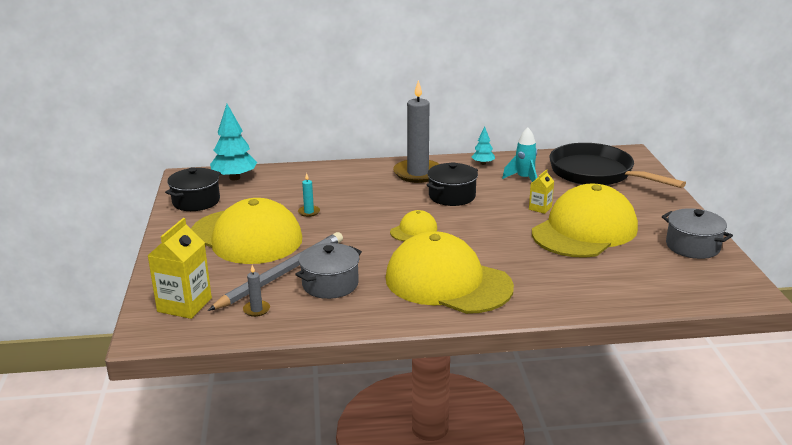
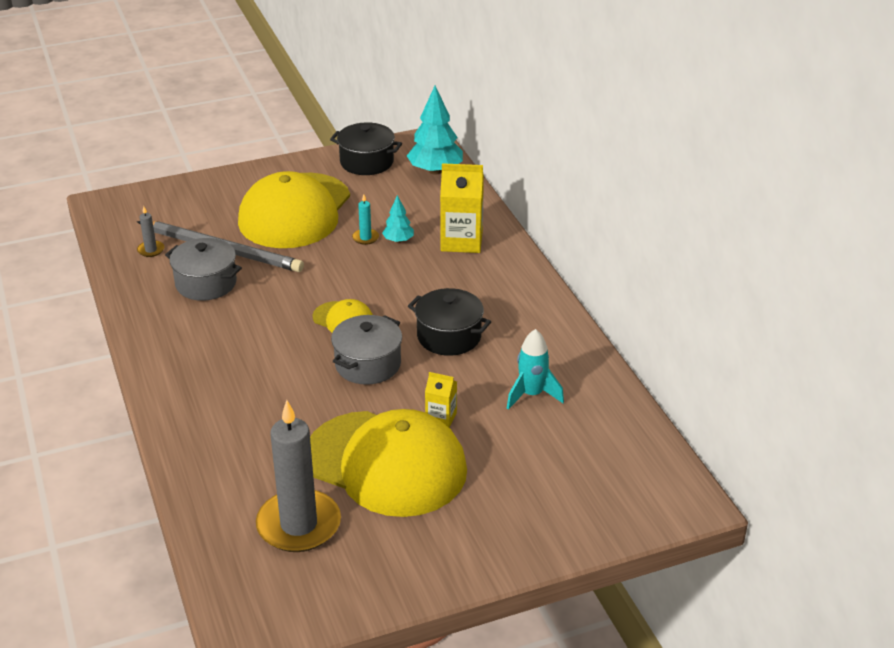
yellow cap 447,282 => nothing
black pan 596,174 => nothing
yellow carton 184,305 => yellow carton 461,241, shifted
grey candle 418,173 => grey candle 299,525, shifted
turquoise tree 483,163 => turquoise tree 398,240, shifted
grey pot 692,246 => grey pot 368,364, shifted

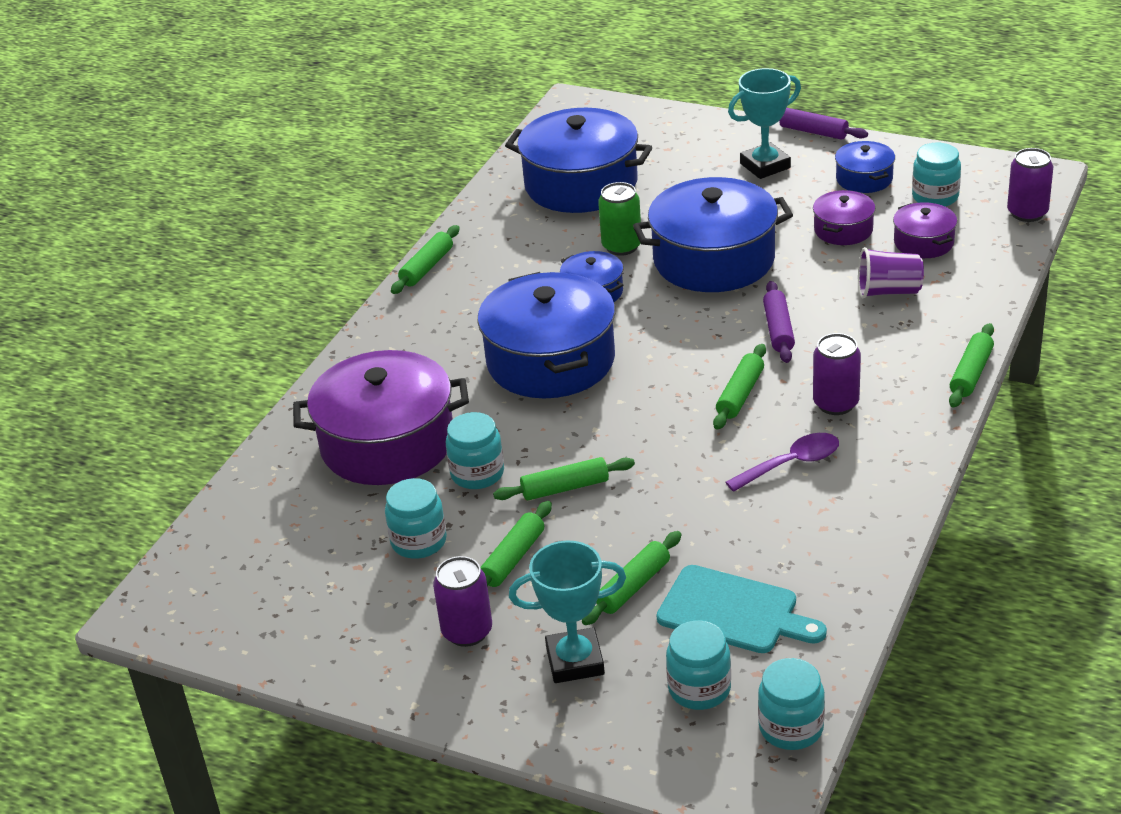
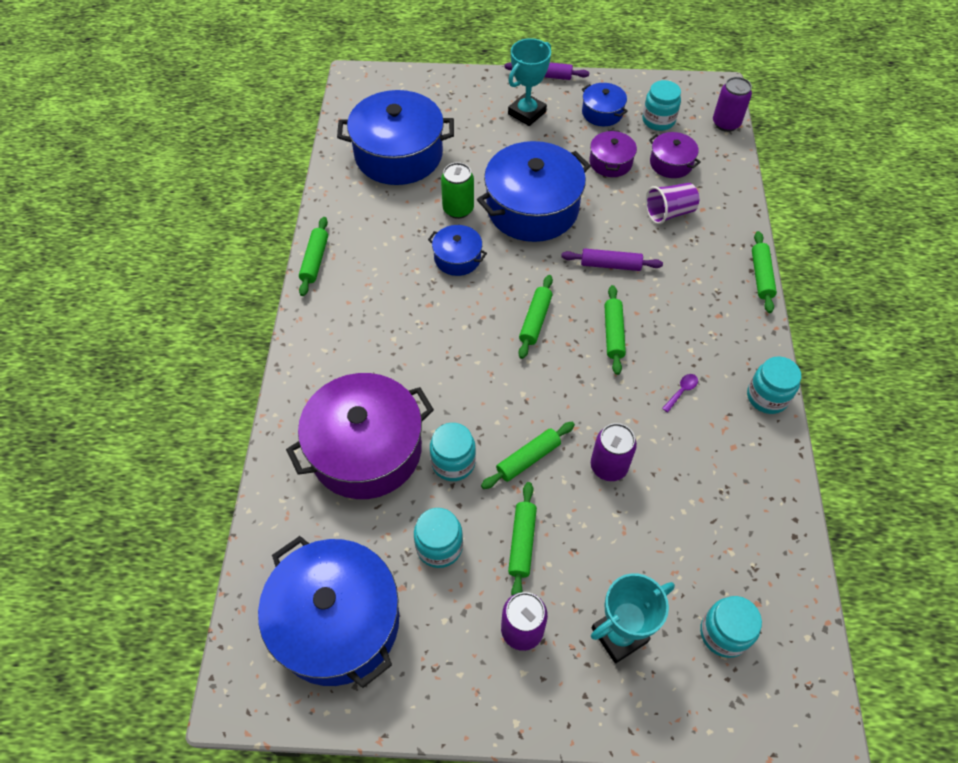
turquoise cutting board 733,612 => nothing
blue pot 550,360 => blue pot 337,622, shifted
green rolling pin 633,586 => green rolling pin 535,320, shifted
turquoise jar 791,728 => turquoise jar 767,397, shifted
purple can 836,403 => purple can 608,466, shifted
purple rolling pin 778,329 => purple rolling pin 610,265, 60 degrees counterclockwise
purple spoon 791,464 => purple spoon 681,391, x0.55

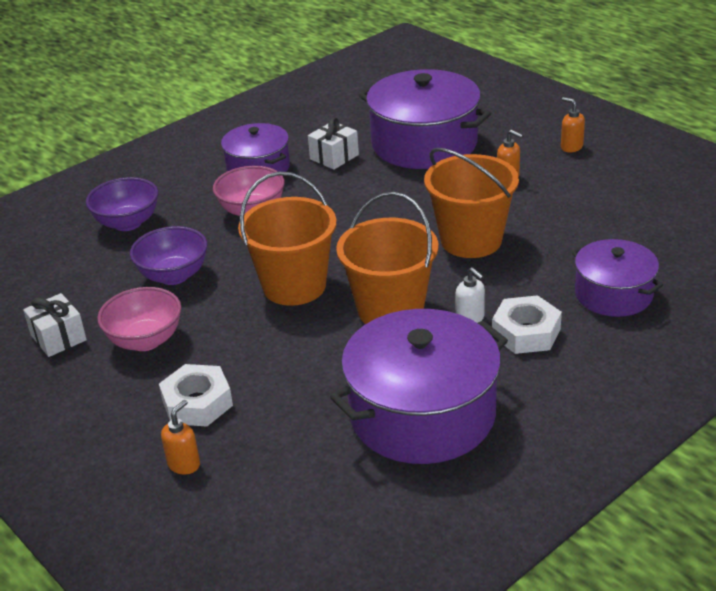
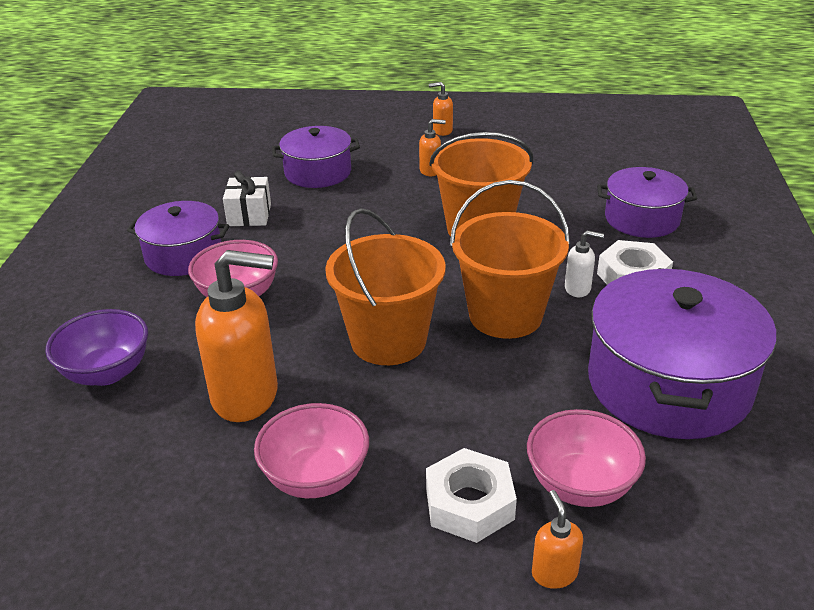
white gift 58,338 => nothing
nothing => pink bowl 580,485
purple bowl 174,276 => orange soap dispenser 246,396
purple pot 424,143 => purple pot 318,172, x0.59

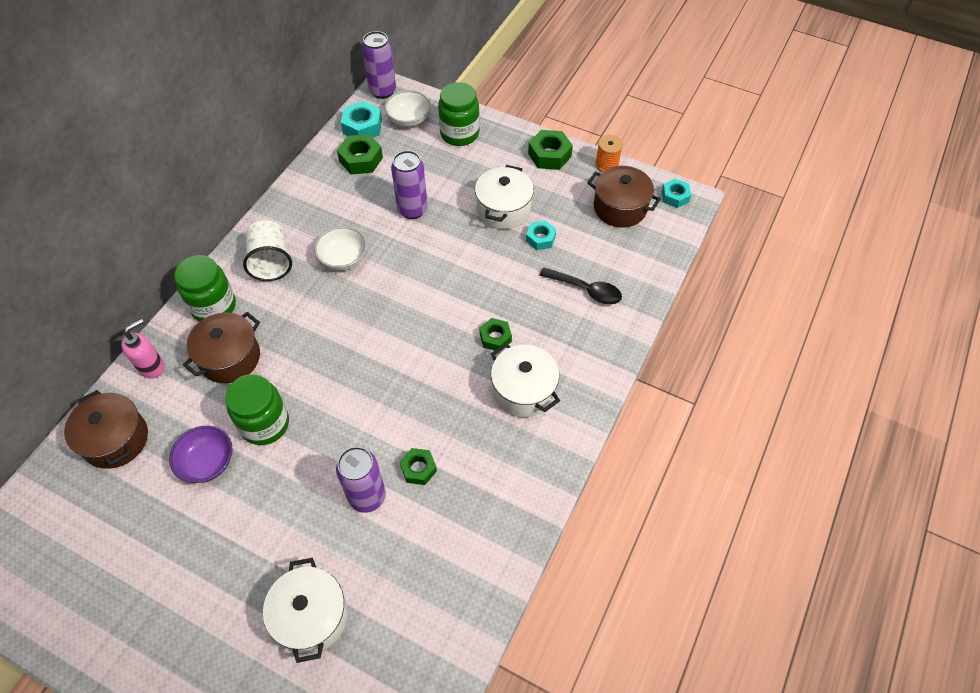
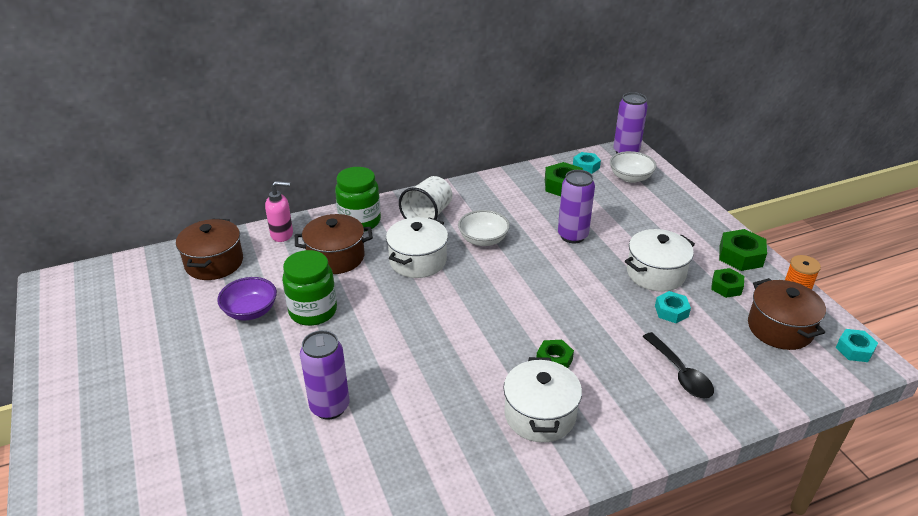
green jar 459,134 => nothing
white pot 311,616 => white pot 418,261, shifted
green nut 418,469 => green nut 726,287, shifted
turquoise nut 362,127 => turquoise nut 586,166, x0.66

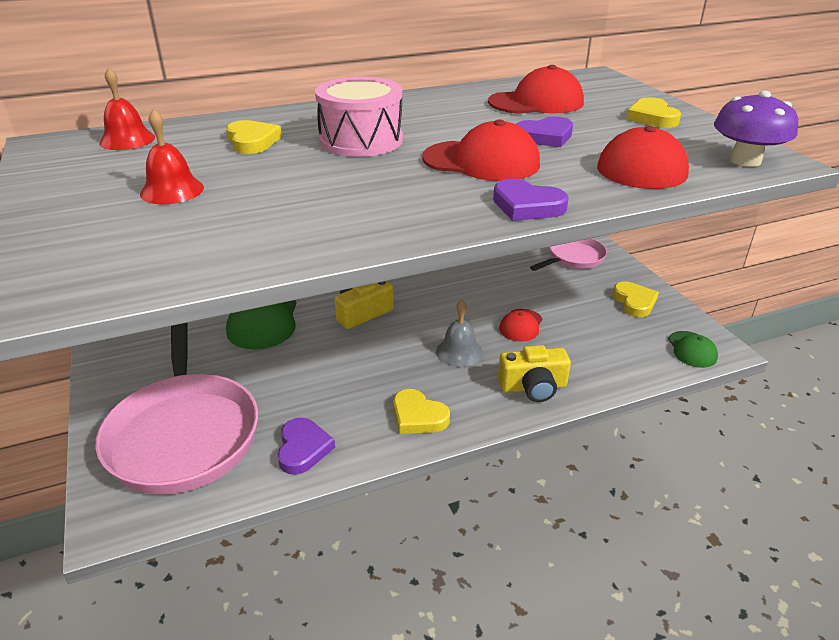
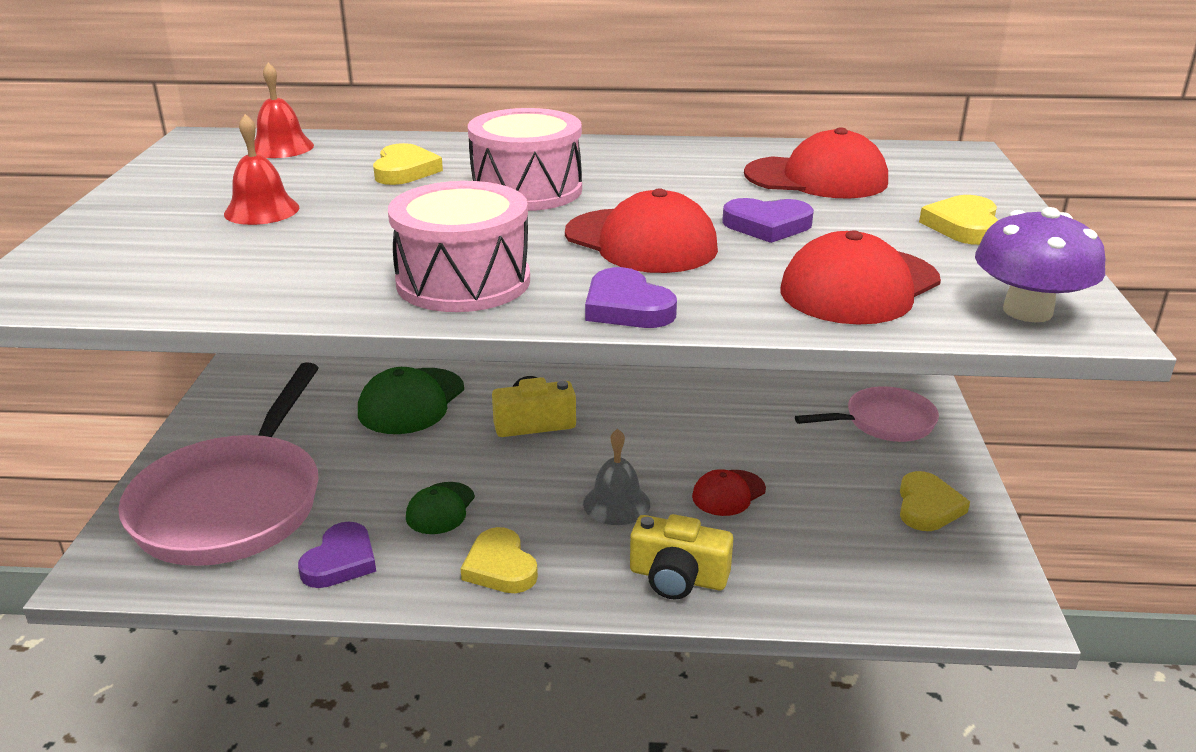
nothing => pink drum 463,281
green cap 692,349 => green cap 440,508, shifted

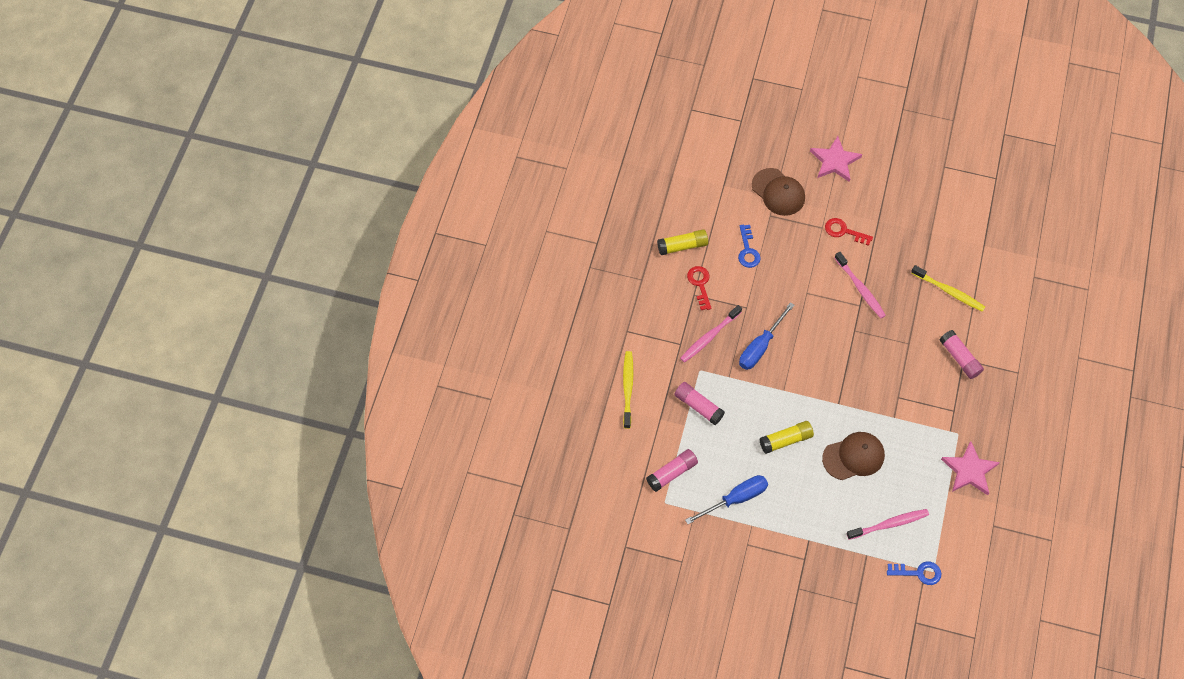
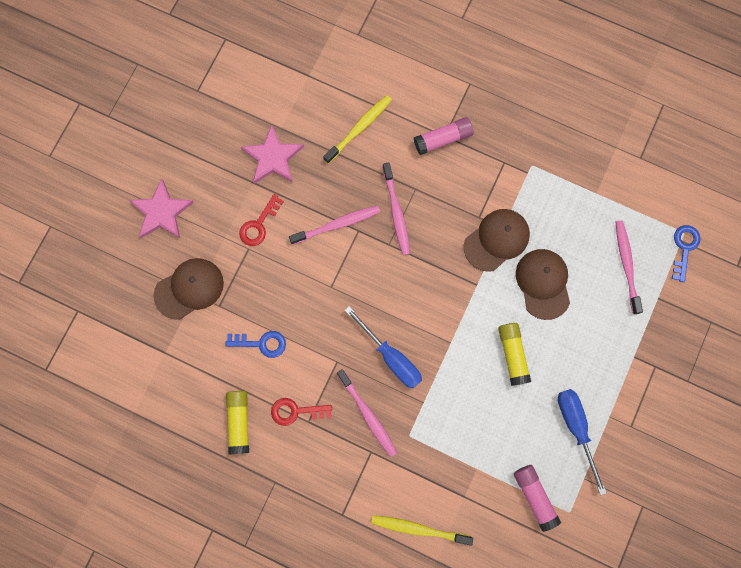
pink glue stick 698,406 => nothing
nothing => pink toothbrush 396,212
nothing => brown cap 496,240
pink star 969,470 => pink star 272,157, shifted

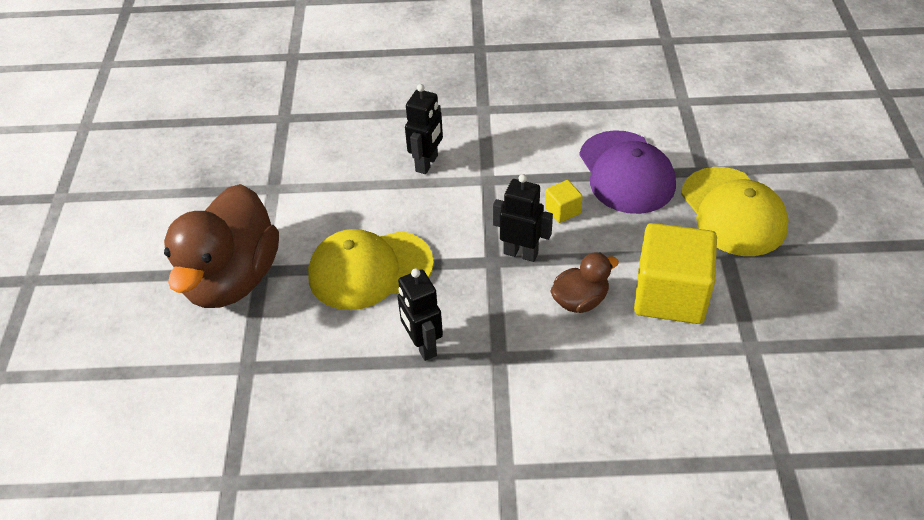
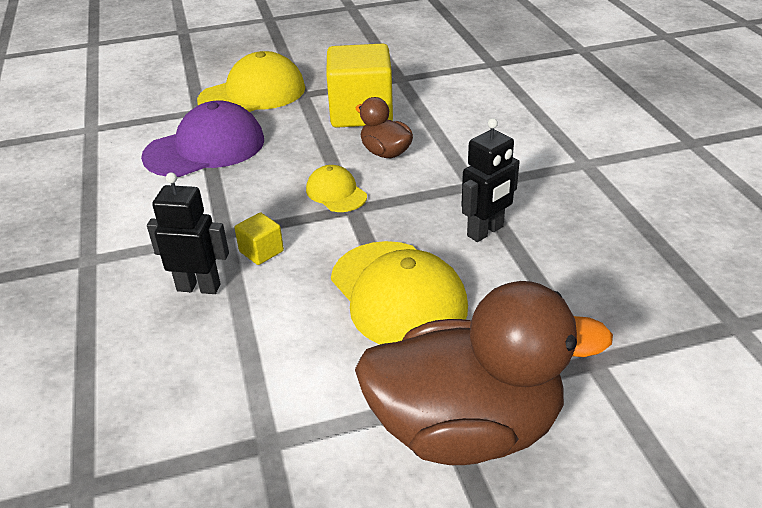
yellow cube 562,210 => yellow cube 261,251, shifted
black robot 521,253 => yellow cap 336,193

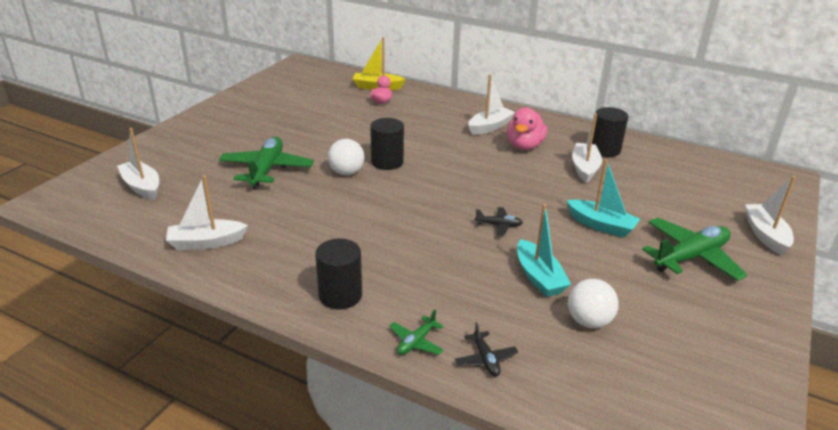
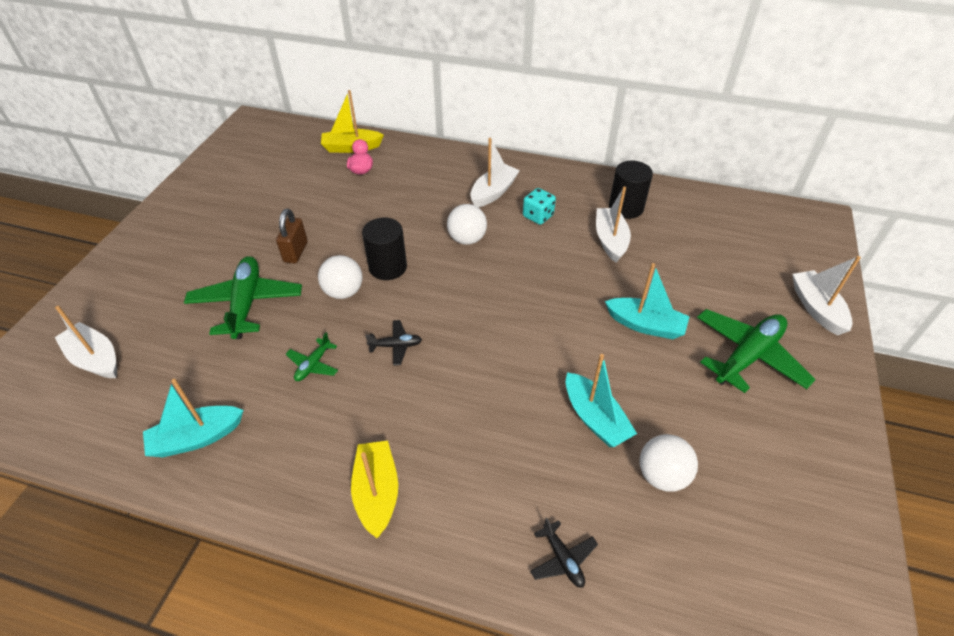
nothing => brown padlock 295,252
nothing => white ball 467,239
green plane 416,342 => green plane 313,365, shifted
black plane 498,225 => black plane 396,346, shifted
black cylinder 340,295 => yellow boat 377,492
pink duck 524,146 => turquoise dice 538,216
white boat 206,242 => turquoise boat 197,438

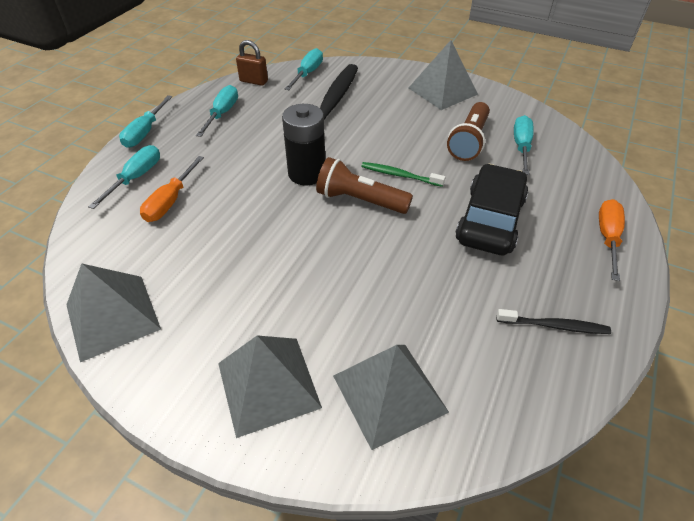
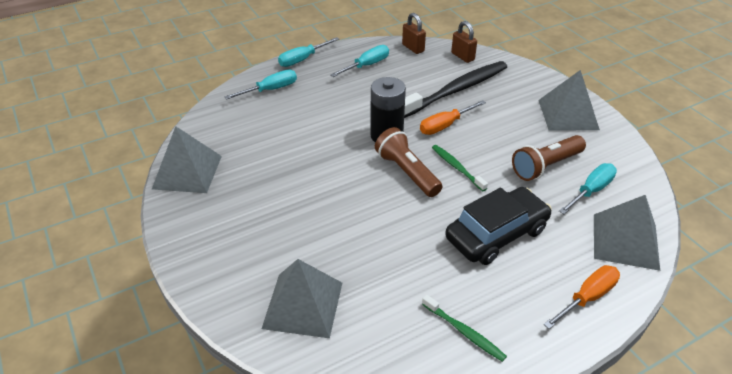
orange screwdriver 170,202 => orange screwdriver 444,126, shifted
grey pyramid 268,385 => grey pyramid 625,241, shifted
turquoise screwdriver 308,73 => brown padlock 462,56
black toothbrush 554,326 => green toothbrush 464,332

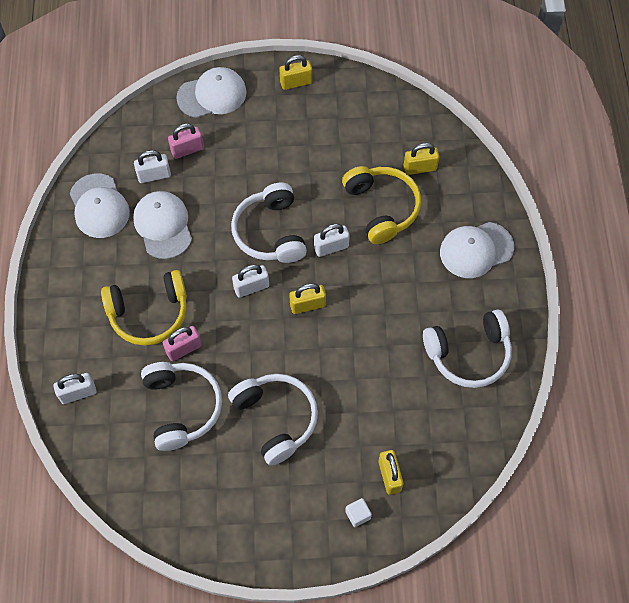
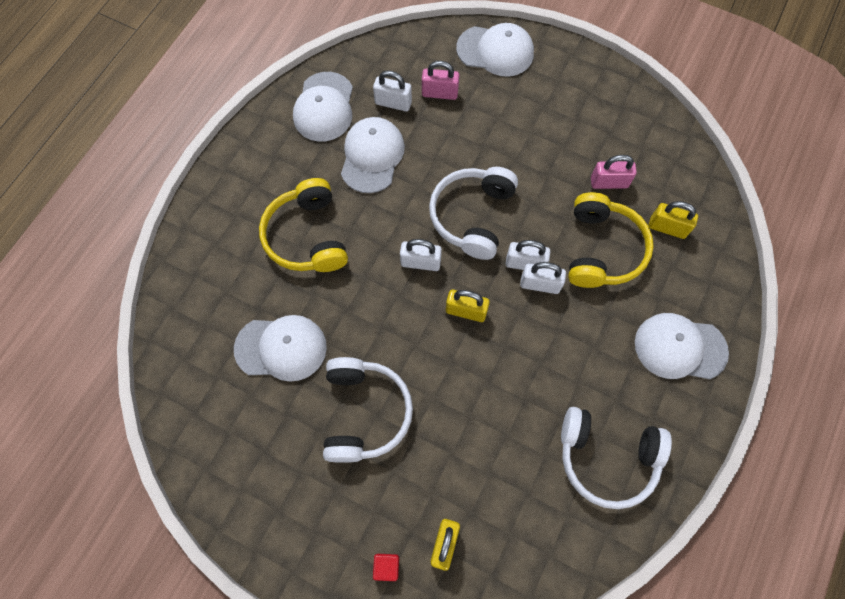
yellow padlock 296,83 => nothing
white padlock 78,393 => white padlock 540,284, shifted
pink padlock 184,349 => pink padlock 609,182, shifted
white headphones 182,407 => white cap 281,348
white cube 358,514 => red cube 386,566
yellow headphones 149,313 => yellow headphones 307,236, 60 degrees clockwise

